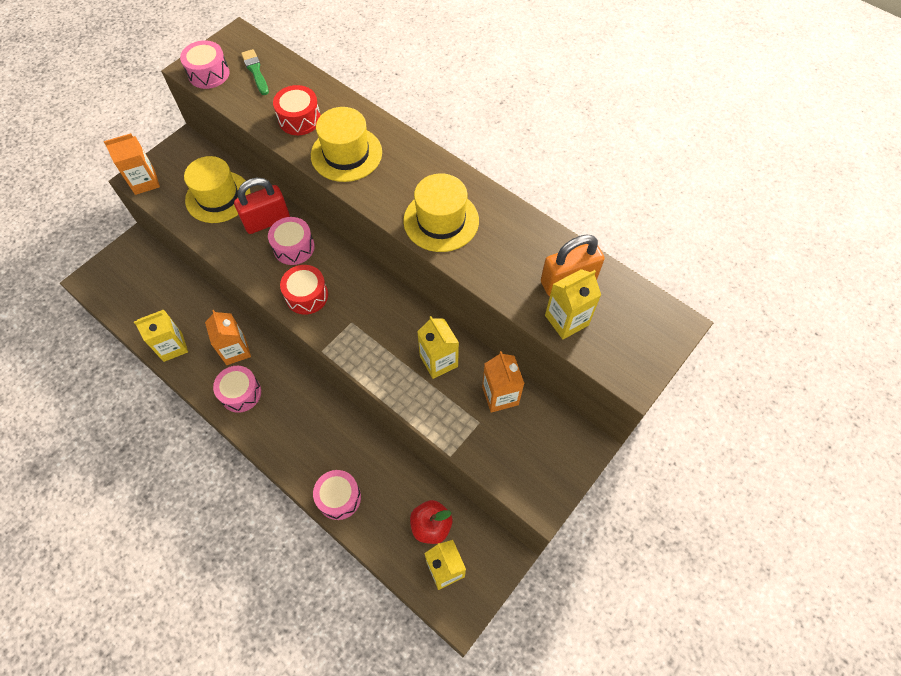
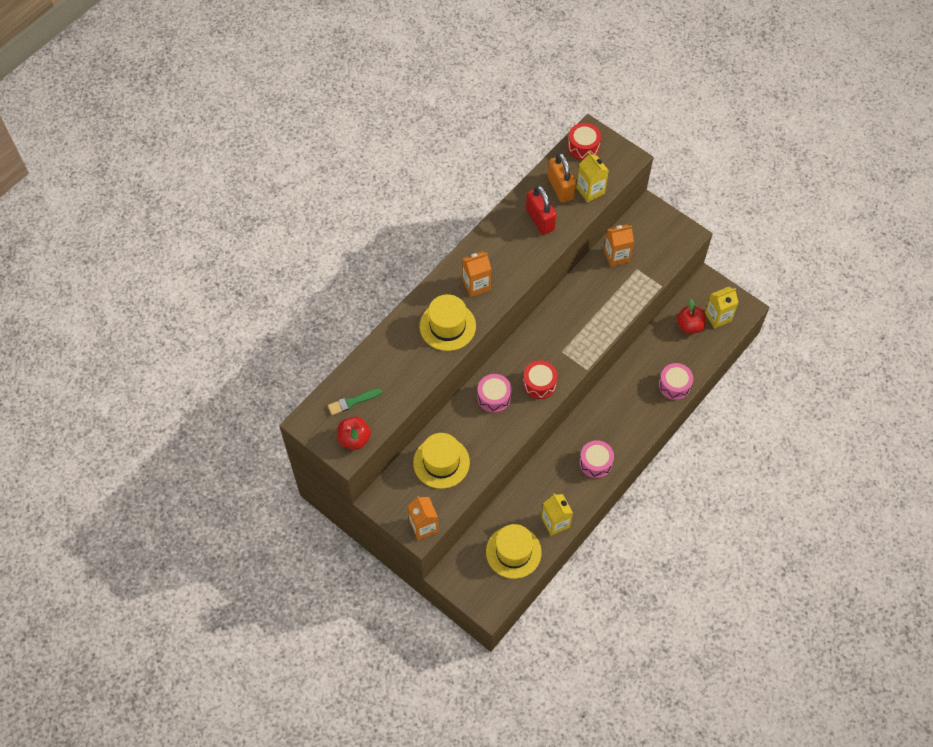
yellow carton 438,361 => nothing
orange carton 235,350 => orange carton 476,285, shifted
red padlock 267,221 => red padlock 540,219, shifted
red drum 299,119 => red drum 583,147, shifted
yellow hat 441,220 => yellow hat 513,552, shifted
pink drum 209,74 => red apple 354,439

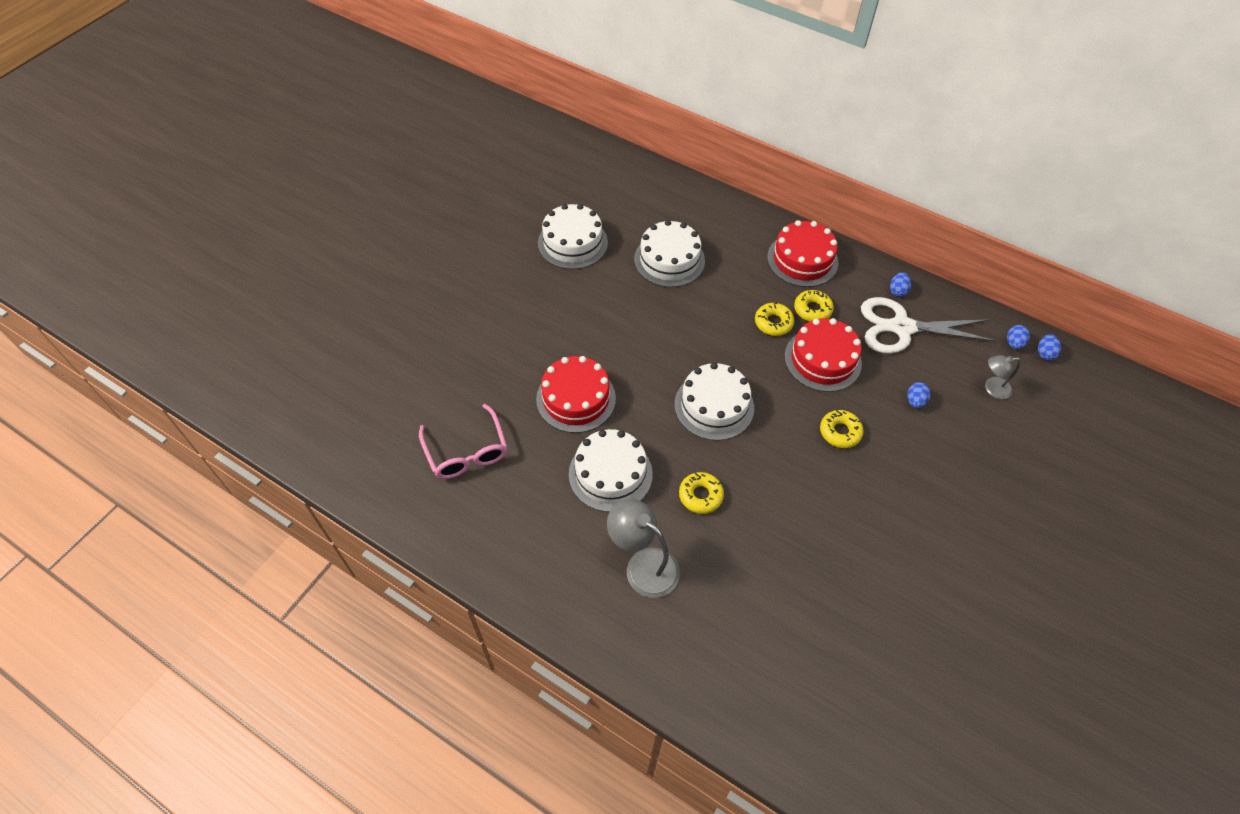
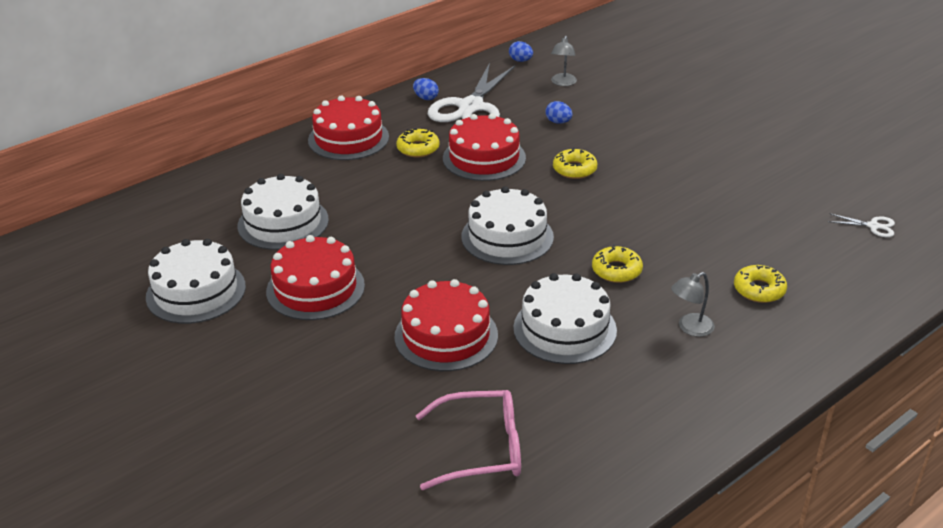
blue egg 1044,353 => nothing
nothing => red cake 315,288
nothing => white scissors 873,226
yellow donut 773,323 => yellow donut 759,290, shifted
grey lamp 643,565 => grey lamp 690,328, x0.58

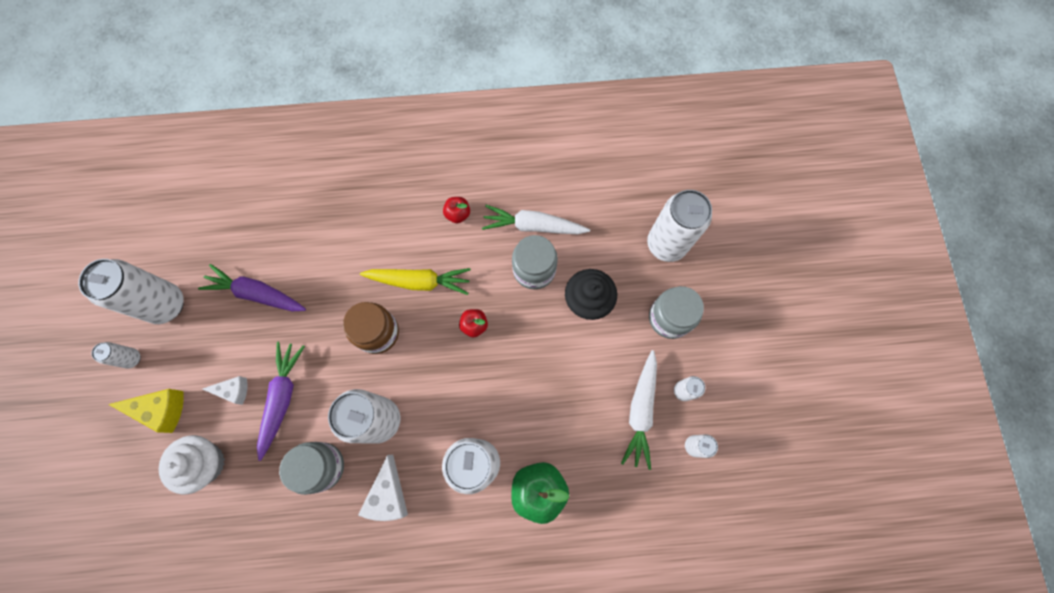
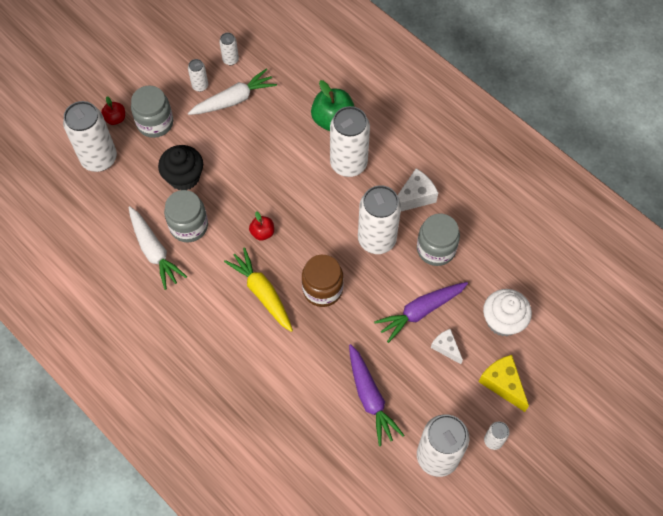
red apple 458,214 => red apple 115,119, shifted

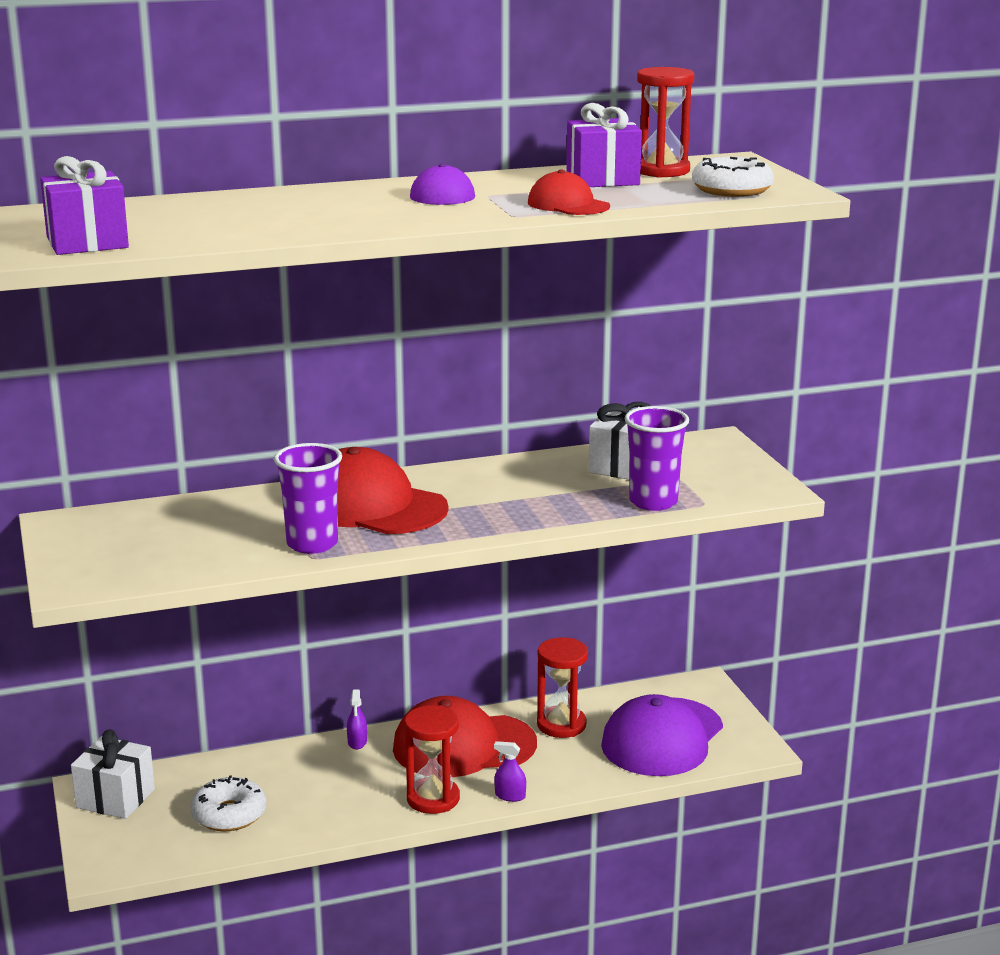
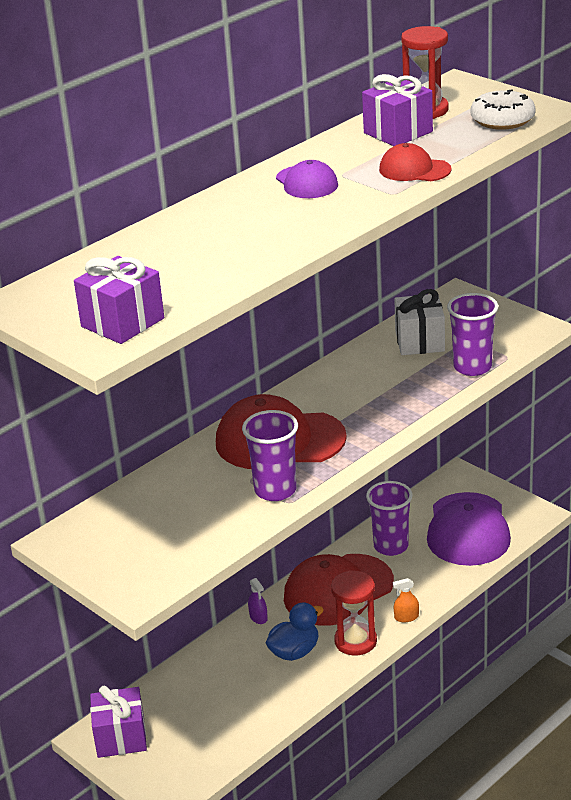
white donut 229,814 => nothing
nothing => blue duck 294,652
red hourglass 561,725 => purple cup 391,546
white gift 115,798 => purple gift 121,737
purple spray bottle 510,796 => orange spray bottle 406,617

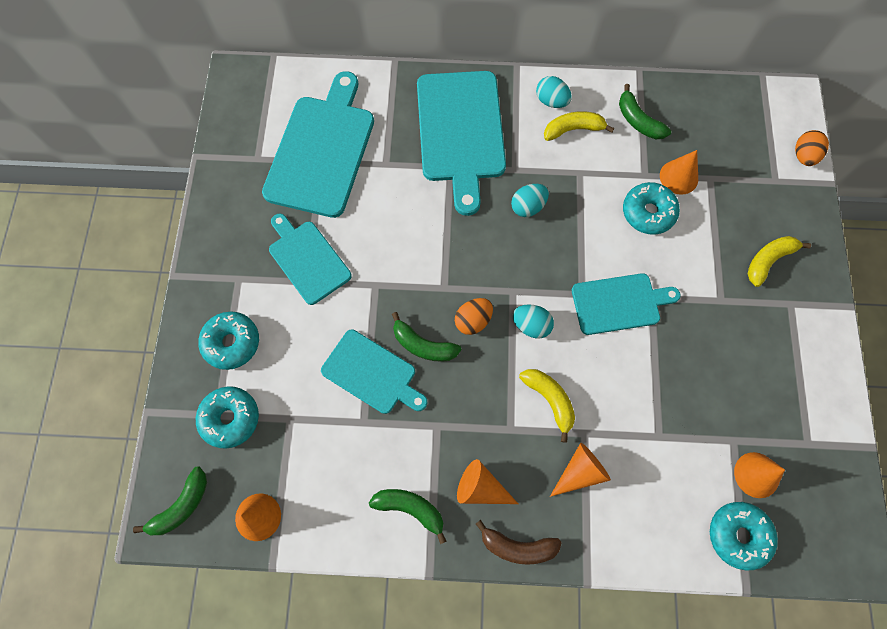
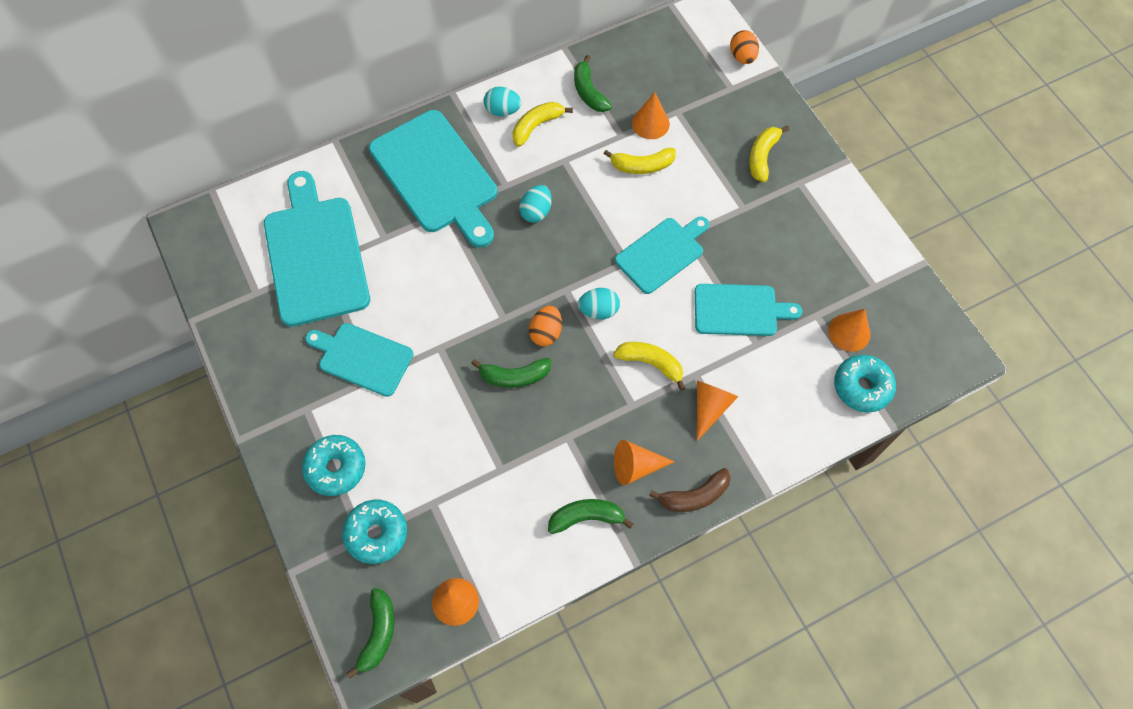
turquoise cutting board 372,373 => turquoise cutting board 739,310, shifted
turquoise donut 648,212 => yellow banana 642,166
green banana 638,121 => green banana 588,92, 45 degrees clockwise

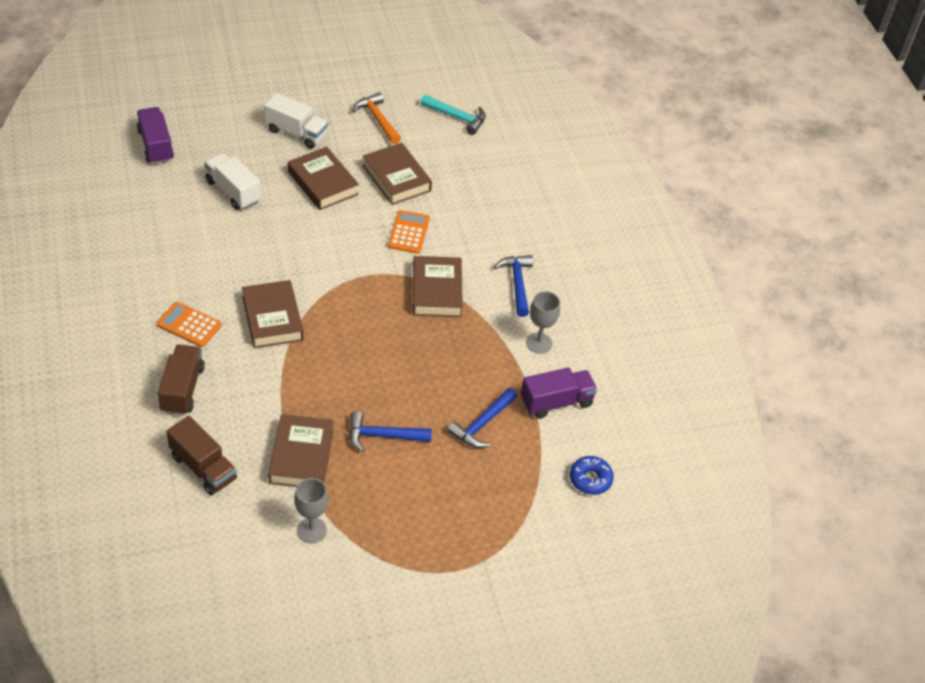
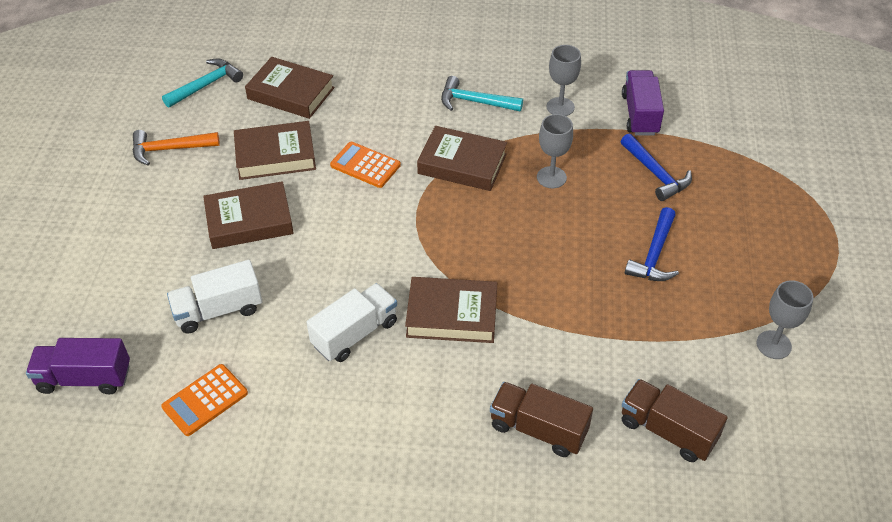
blue donut 590,479 => nothing
nothing => grey goblet 551,177
orange calculator 189,325 => orange calculator 205,400, shifted
white truck 296,133 => white truck 355,334, shifted
brown book 301,456 => brown book 291,93, shifted
blue hammer 517,284 => turquoise hammer 475,102
brown truck 203,468 => brown truck 667,431, 120 degrees counterclockwise

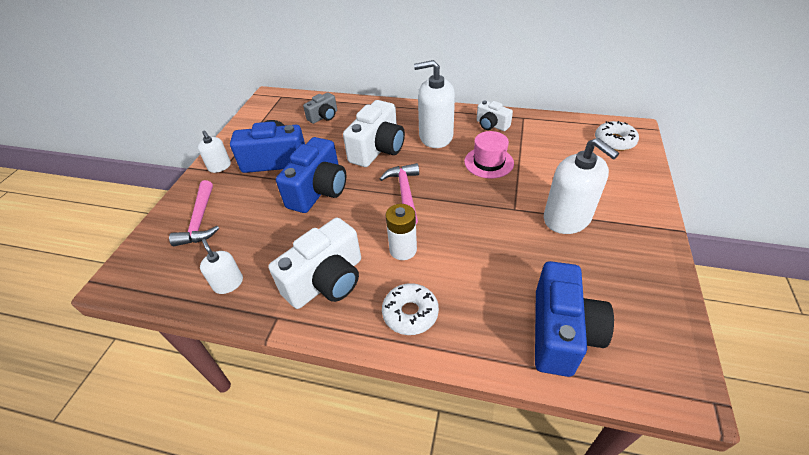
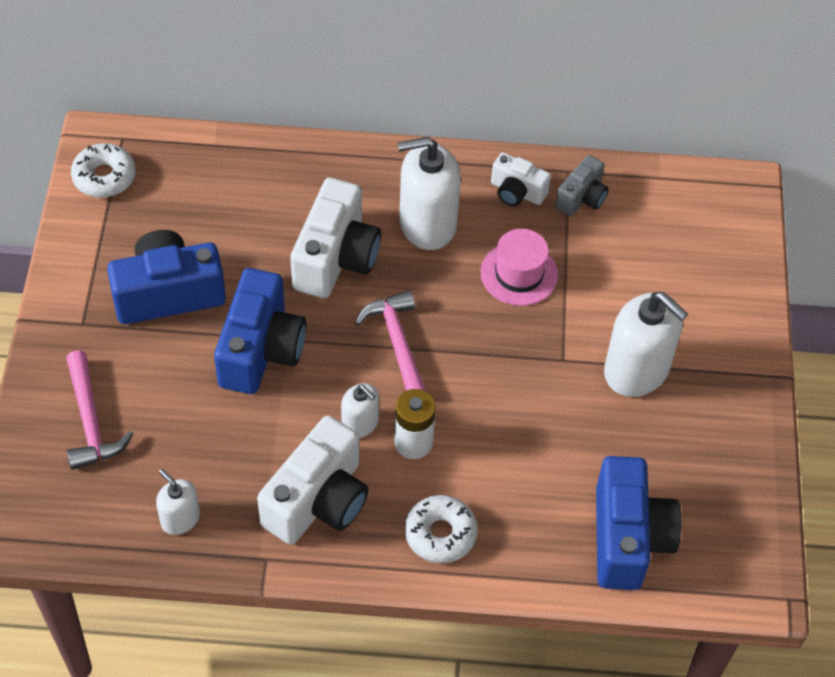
white soap dispenser 219,166 => white soap dispenser 360,423, shifted
grey camera 324,116 => grey camera 582,197, shifted
white donut 614,141 => white donut 104,177, shifted

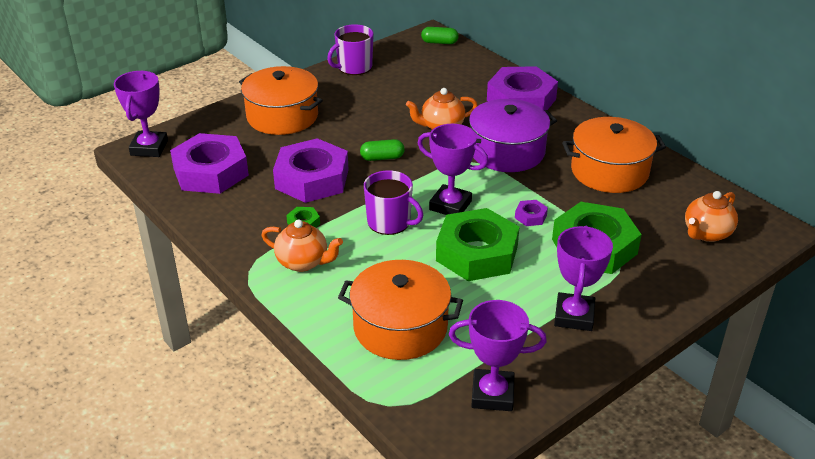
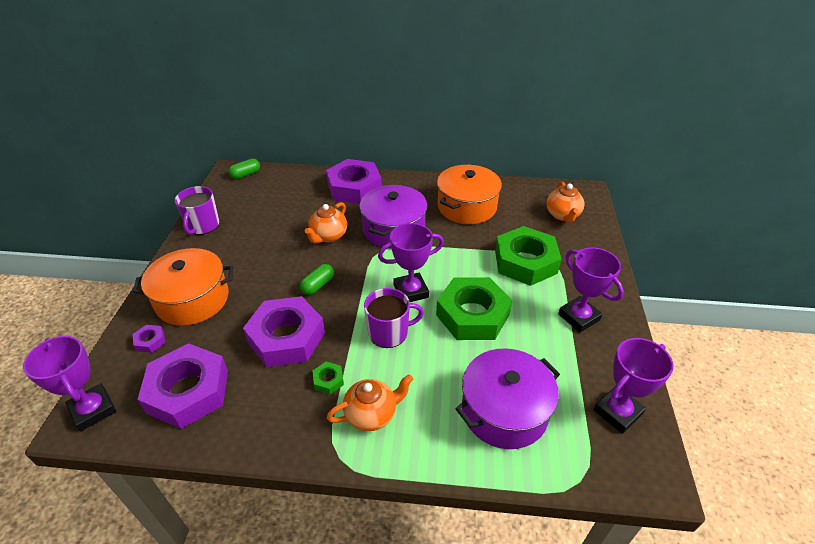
purple nut 530,216 => purple nut 150,341, shifted
orange pot 400,327 => purple pot 504,411

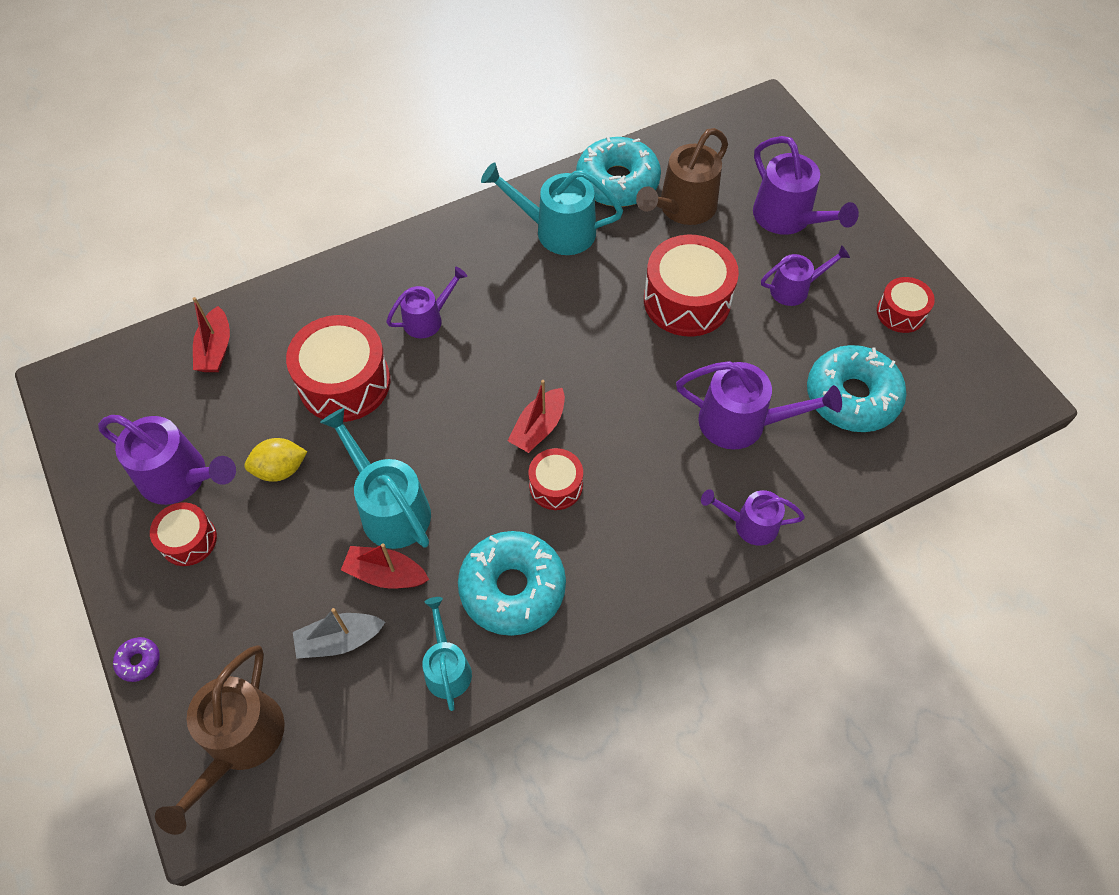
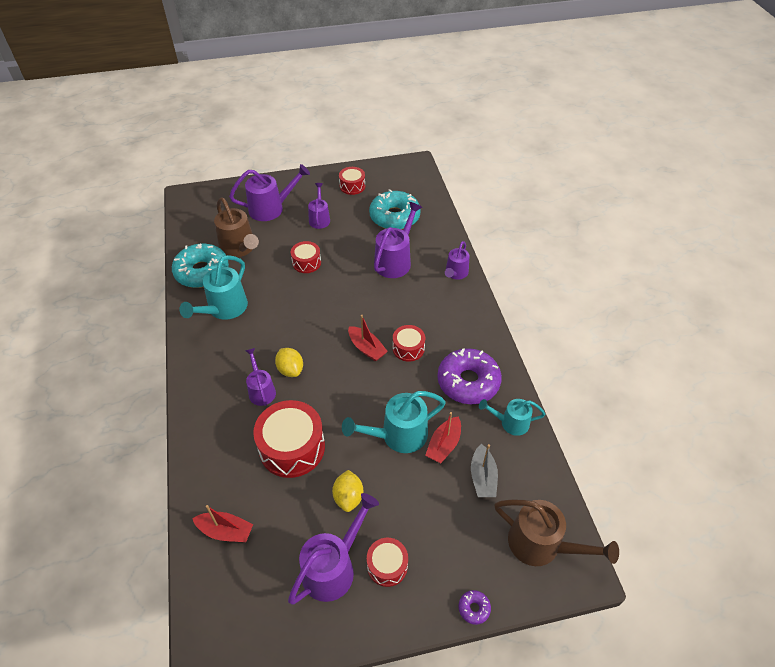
nothing => yellow lemon 290,370
turquoise donut 512,588 => purple donut 468,382
red drum 687,300 => red drum 306,262, x0.55

